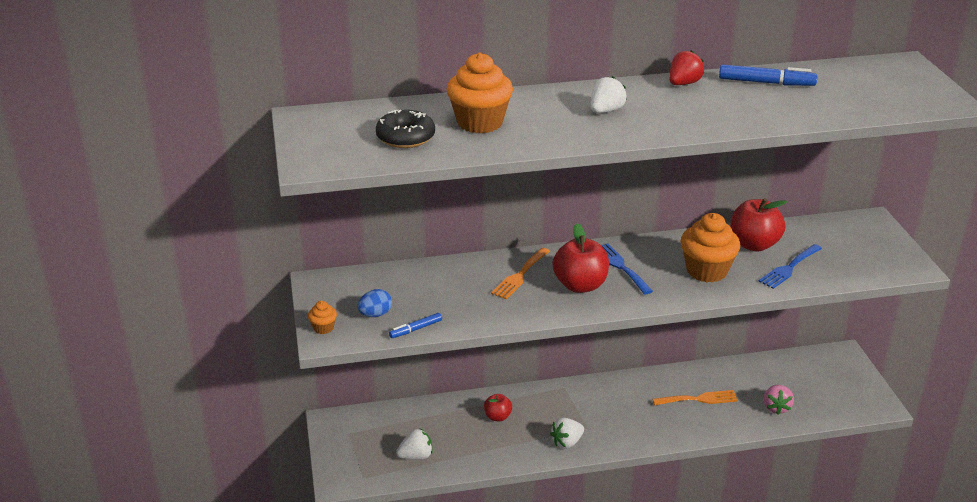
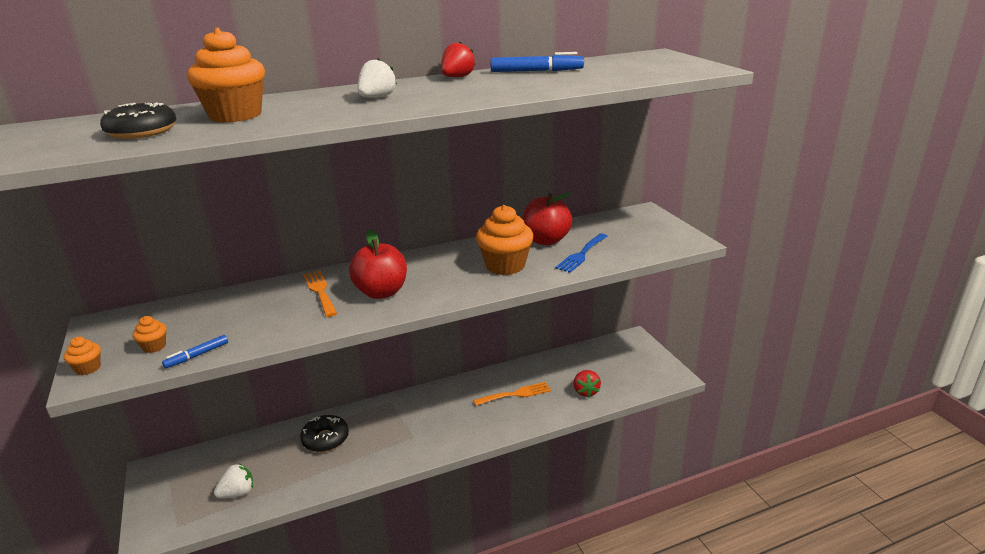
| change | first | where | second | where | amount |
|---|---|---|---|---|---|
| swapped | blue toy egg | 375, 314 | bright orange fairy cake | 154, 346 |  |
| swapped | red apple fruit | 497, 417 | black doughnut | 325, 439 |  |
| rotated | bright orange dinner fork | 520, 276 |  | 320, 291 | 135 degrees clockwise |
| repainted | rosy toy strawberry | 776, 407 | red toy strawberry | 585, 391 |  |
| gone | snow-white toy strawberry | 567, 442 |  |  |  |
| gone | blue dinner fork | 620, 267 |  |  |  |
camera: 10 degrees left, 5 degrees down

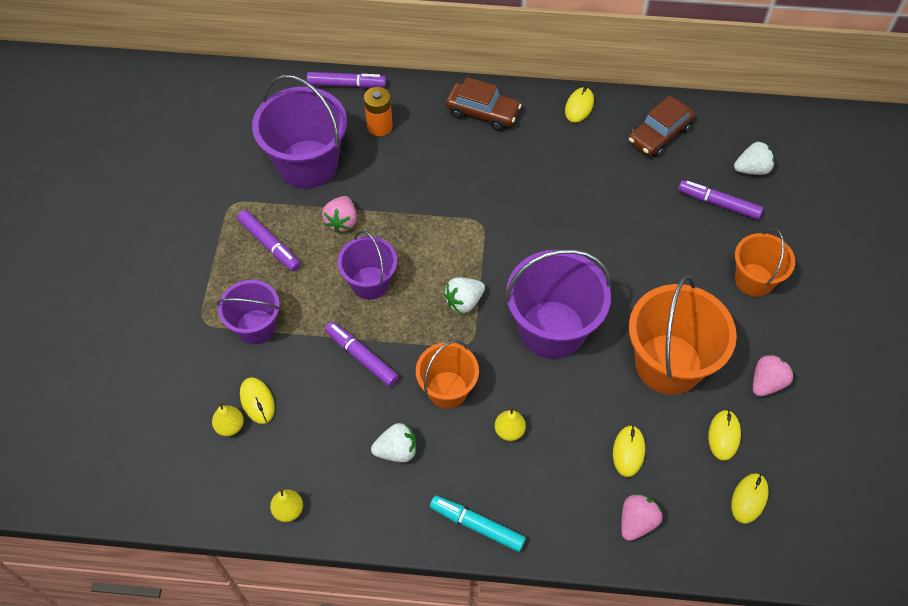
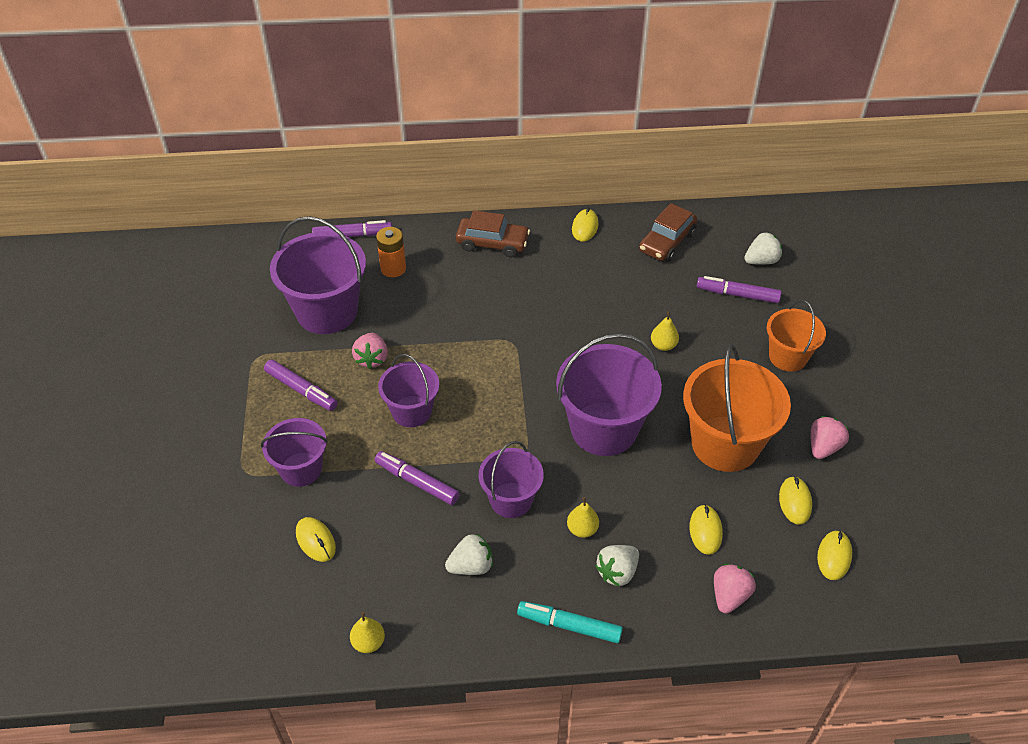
| change | first | where | second | where | amount |
|---|---|---|---|---|---|
| repainted | bright orange bucket | 447, 389 | royal purple bucket | 511, 500 |  |
| shifted | snow-white toy strawberry | 464, 301 |  | 617, 572 |  |
| shifted | bright yellow pear fruit | 230, 426 |  | 663, 345 |  |
camera: 10 degrees left, 10 degrees down

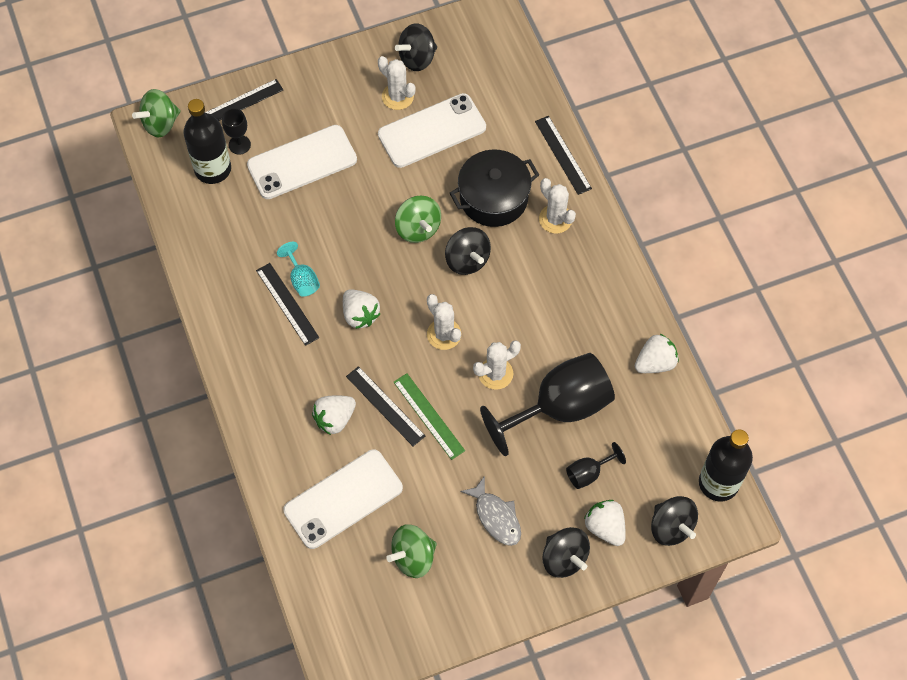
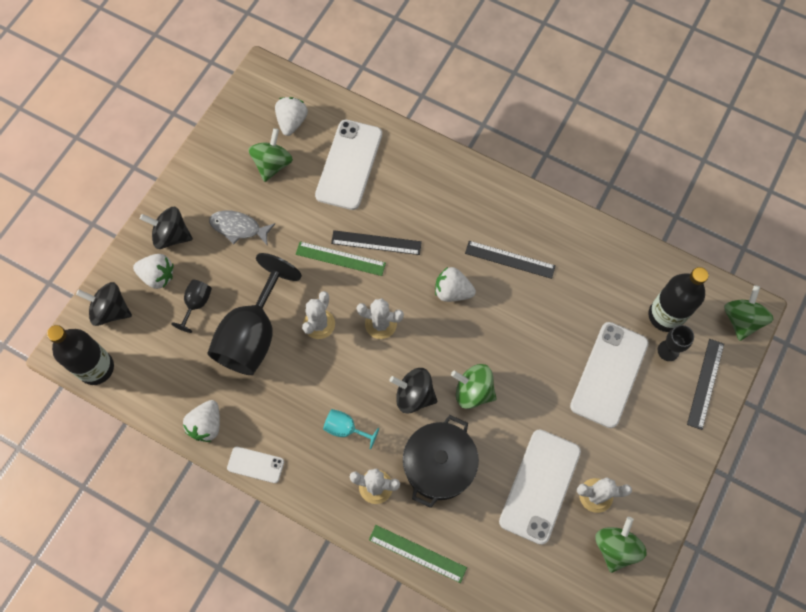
| change | first | where | second | where | amount |
|---|---|---|---|---|---|
| new |  |  | snow-white phone | 255, 465 |  |
| shifted | snow-white toy strawberry | 335, 419 |  | 292, 122 |  |
| shifted | aqua goblet | 302, 279 |  | 346, 429 |  |
| repainted | black straightedge | 563, 155 | emerald straightedge | 417, 553 |  |
| repainted | black whirligig | 417, 58 | emerald whirligig | 615, 547 |  |
camera: 140 degrees right, 5 degrees up

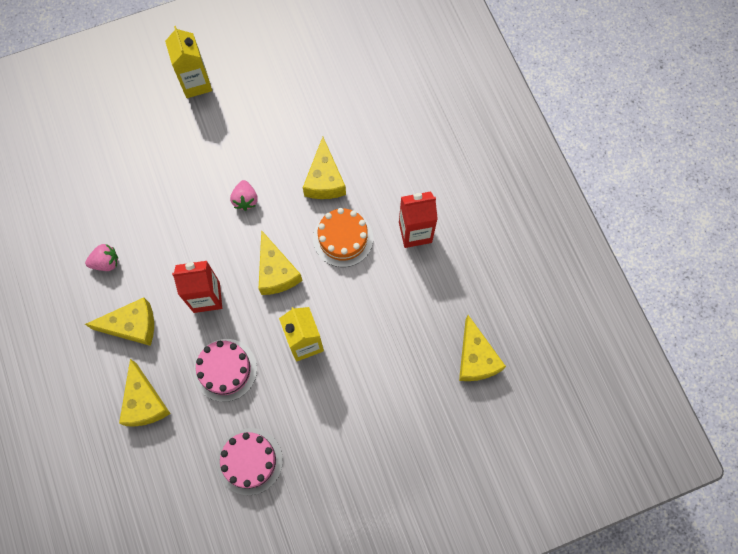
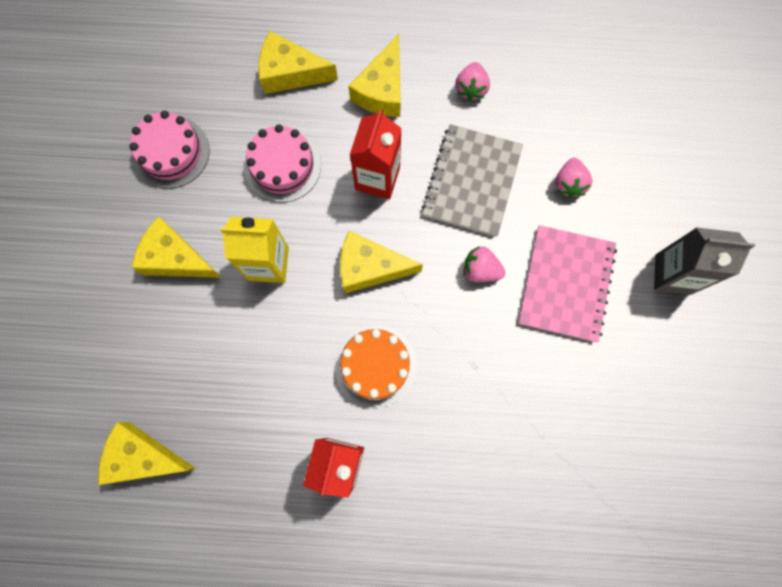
| change | first | where | second | where | amount |
|---|---|---|---|---|---|
| shifted | bright yellow cheese | 324, 180 |  | 176, 258 |  |
| new |  |  | ash-grey notepad | 471, 181 |  |
| new |  |  | rosy notepad | 566, 284 |  |
| new |  |  | rosy toy strawberry | 569, 183 |  |
| repainted | bright yellow carton | 196, 83 | ash-grey carton | 673, 274 |  |
camera: 115 degrees right, 5 degrees up

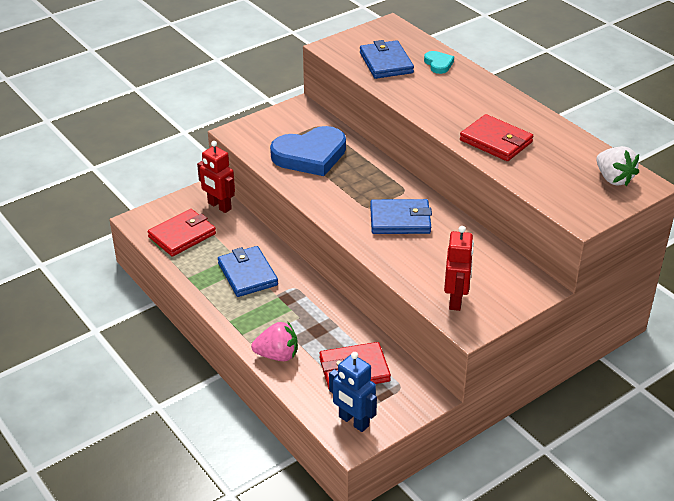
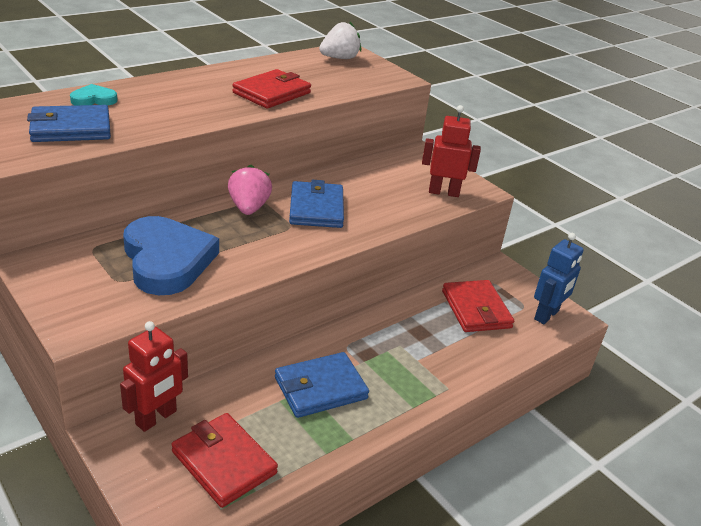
| change | first | where | second | where | amount |
|---|---|---|---|---|---|
| shifted | rosy toy strawberry | 277, 355 |  | 249, 208 |  |
camera: 95 degrees left, 5 degrees down

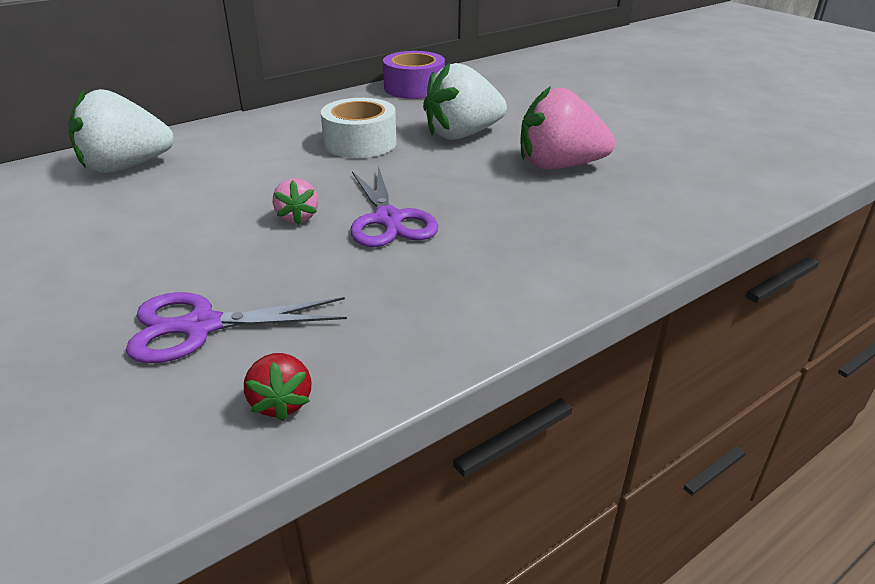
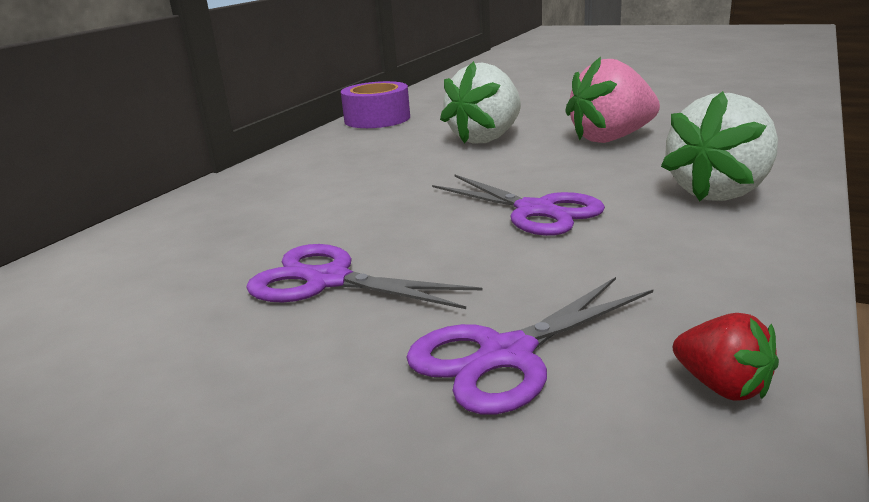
| change | first | where | second | where | amount |
|---|---|---|---|---|---|
| new |  |  | royal purple pair of scissors | 328, 281 |  |
| shifted | snow-white toy strawberry | 125, 167 |  | 719, 192 |  |
| gone | rosy toy strawberry | 297, 217 |  |  |  |
| gone | snow-white tape | 360, 143 |  |  |  |
camera: 25 degrees left, 10 degrees down

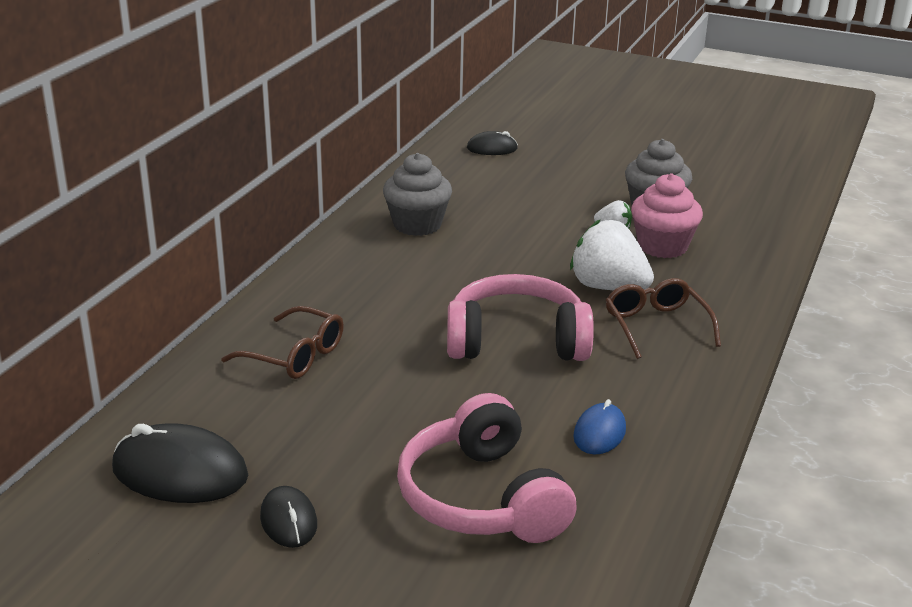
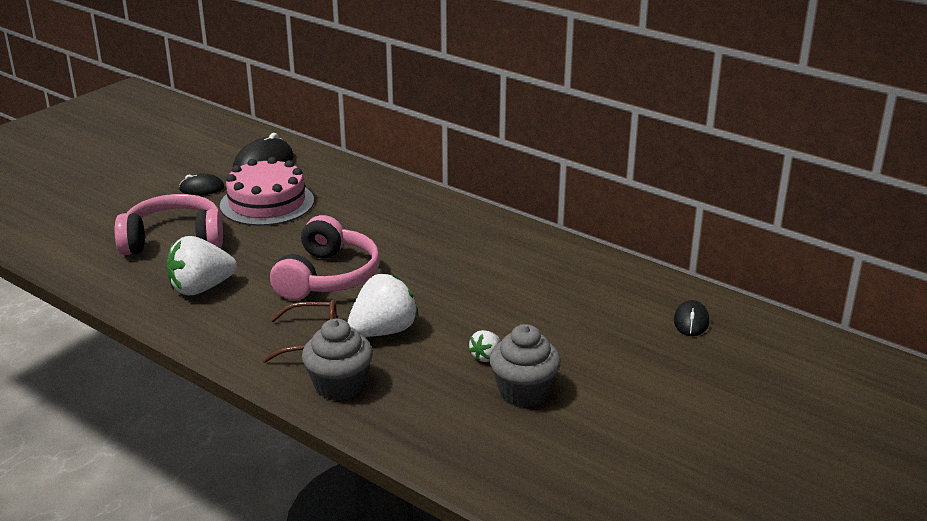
| change | first | where | second | where | amount |
|---|---|---|---|---|---|
| swapped | blue computer mouse | 599, 433 | snow-white toy strawberry | 201, 288 |  |
| new |  |  | rosy layer cake | 267, 203 |  |
| shifted | ash-grey fairy cake | 417, 225 |  | 339, 386 |  |
| gone | brown eyeglasses | 295, 355 |  |  |  |
| gone | rosy fairy cake | 662, 246 |  |  |  |
camera: 105 degrees right, 0 degrees up

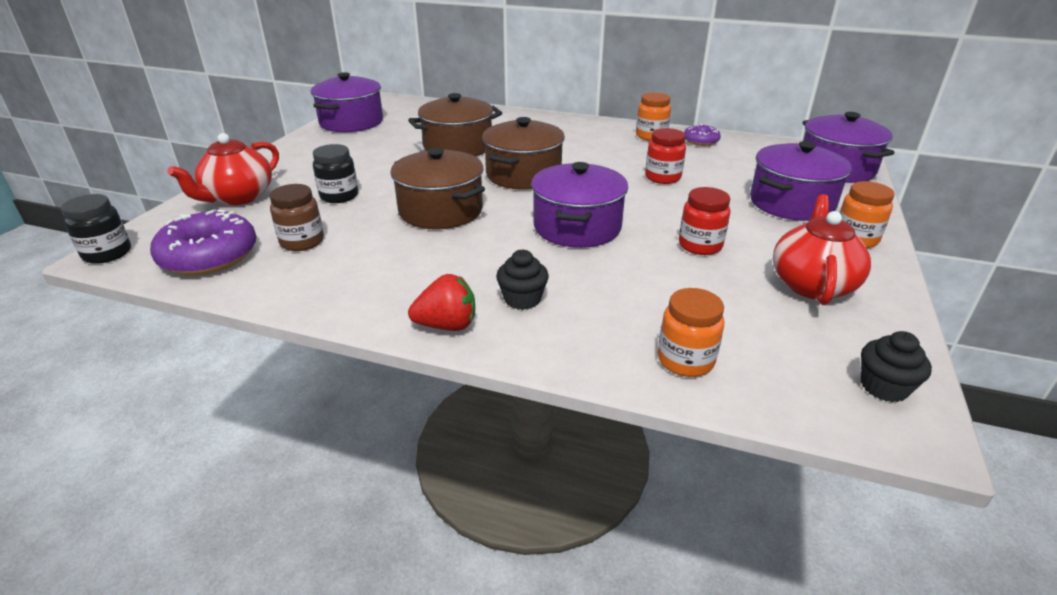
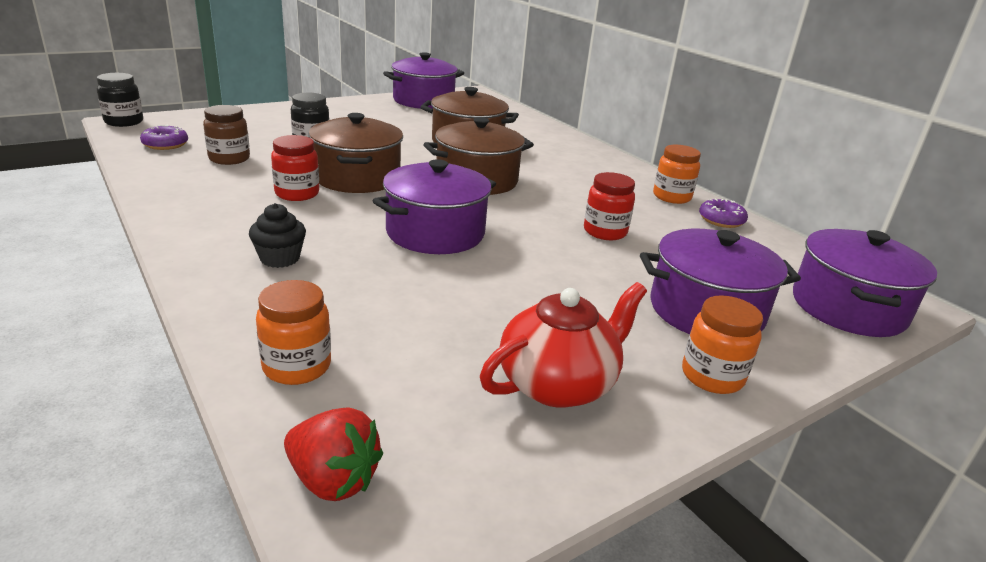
| change | first | where | second | where | amount |
|---|---|---|---|---|---|
| scaled | royal purple doughnut | 209, 256 |  | 165, 144 | x0.53 |
| shifted | red preserve jar | 700, 245 |  | 297, 194 |  |
| shifted | red toy strawberry | 447, 325 |  | 333, 480 |  |
| gone | red teapot | 238, 197 |  |  |  |
| gone | black fairy cake | 884, 387 |  |  |  |
camera: 35 degrees right, 5 degrees down

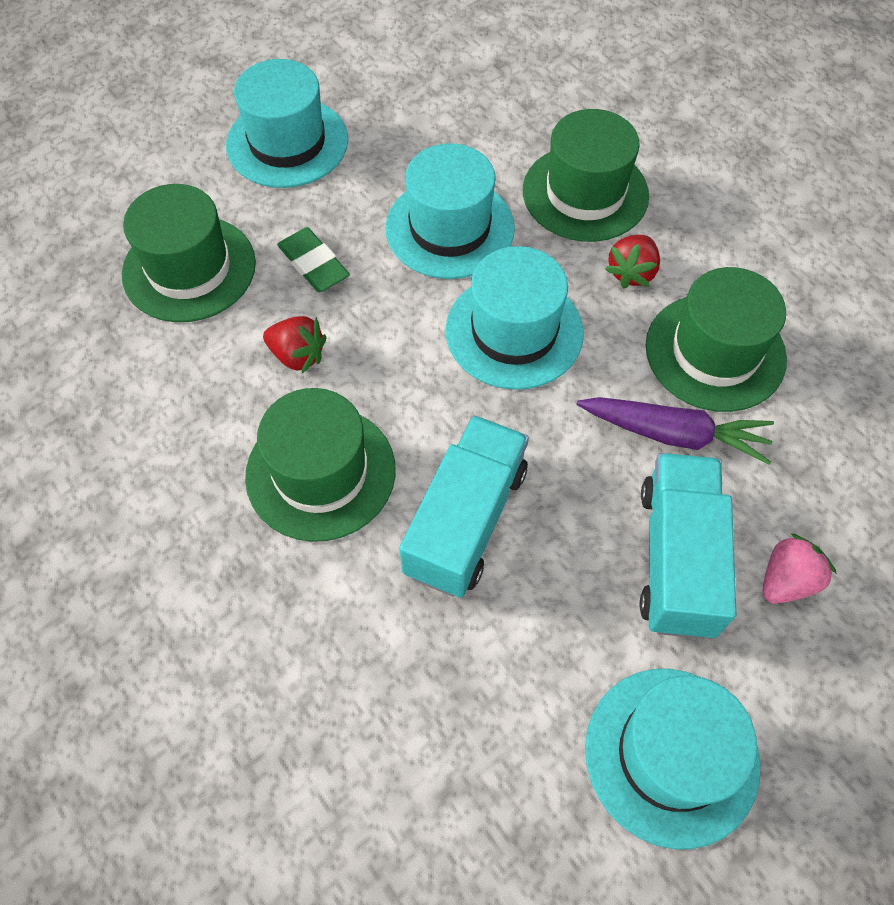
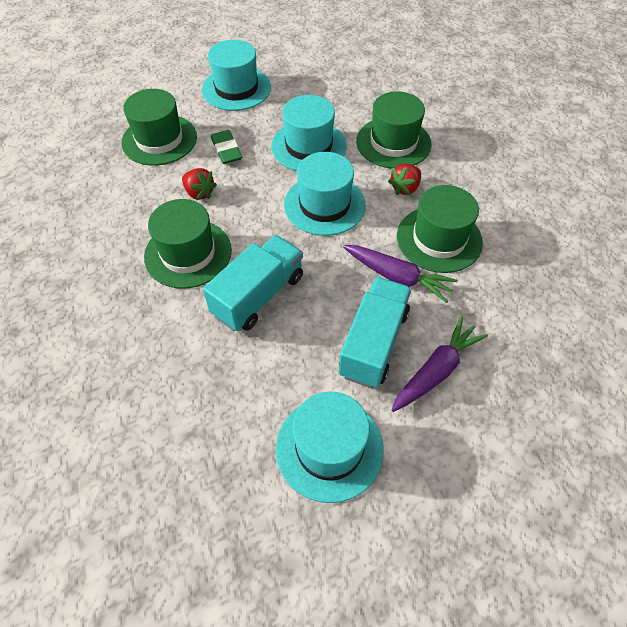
| change | first | where | second | where | amount |
|---|---|---|---|---|---|
| swapped | rosy toy strawberry | 786, 580 | royal purple carrot | 436, 370 |  |
camera: 15 degrees right, 5 degrees down

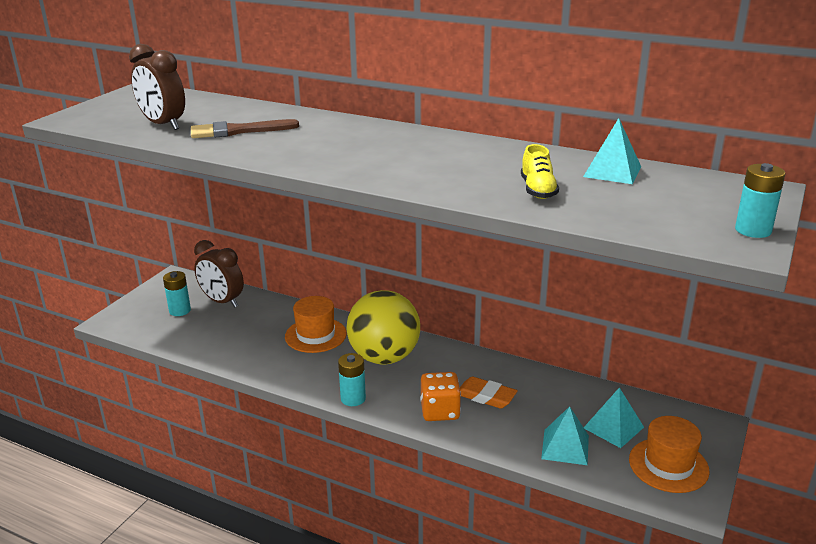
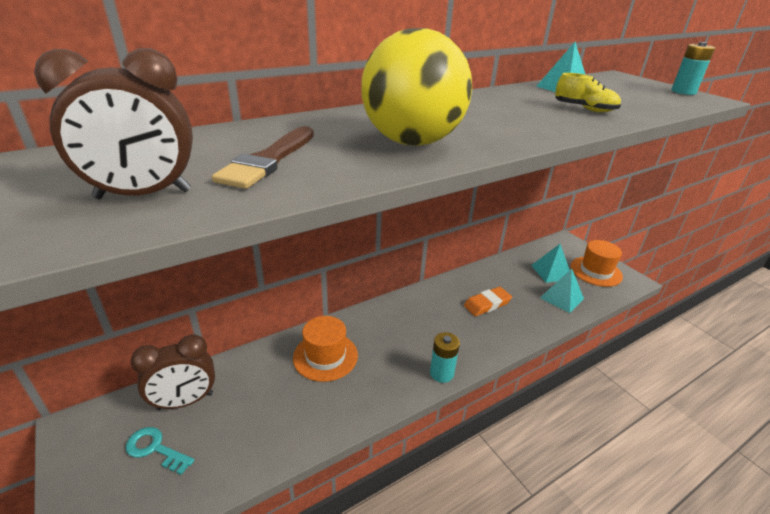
| change | first | where | second | where | amount |
|---|---|---|---|---|---|
| swapped | aqua power cell | 180, 310 | aqua key | 155, 449 |  |
| shifted | bright yellow play ball | 384, 357 |  | 412, 142 |  |
| gone | bright orange game die | 440, 411 |  |  |  |
camera: 60 degrees left, 5 degrees up

